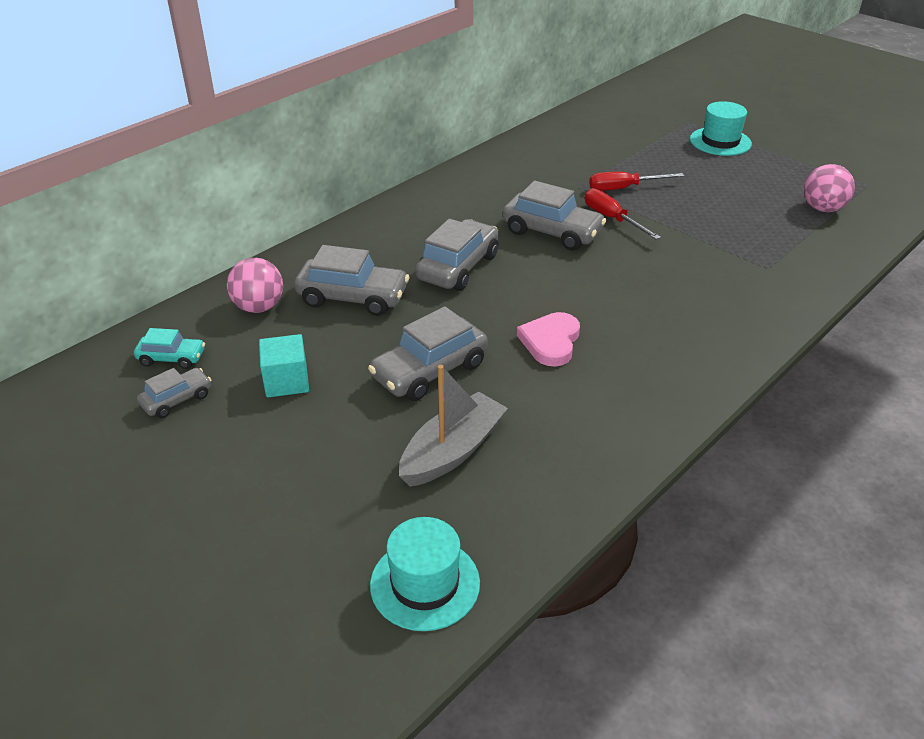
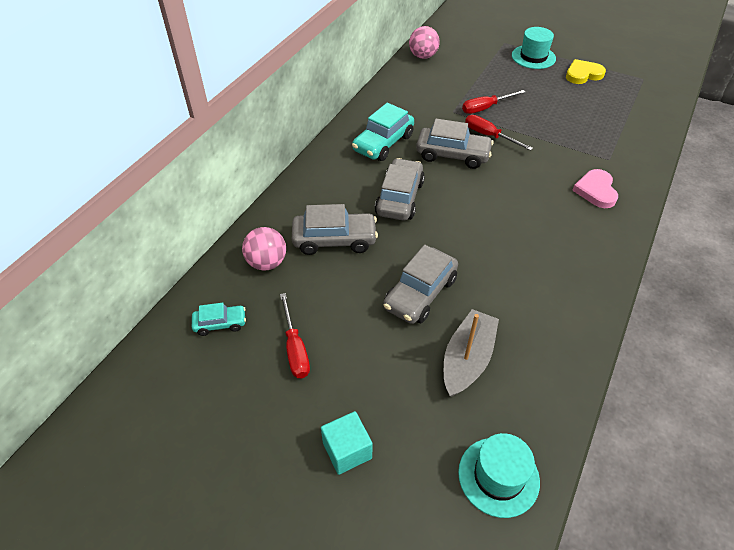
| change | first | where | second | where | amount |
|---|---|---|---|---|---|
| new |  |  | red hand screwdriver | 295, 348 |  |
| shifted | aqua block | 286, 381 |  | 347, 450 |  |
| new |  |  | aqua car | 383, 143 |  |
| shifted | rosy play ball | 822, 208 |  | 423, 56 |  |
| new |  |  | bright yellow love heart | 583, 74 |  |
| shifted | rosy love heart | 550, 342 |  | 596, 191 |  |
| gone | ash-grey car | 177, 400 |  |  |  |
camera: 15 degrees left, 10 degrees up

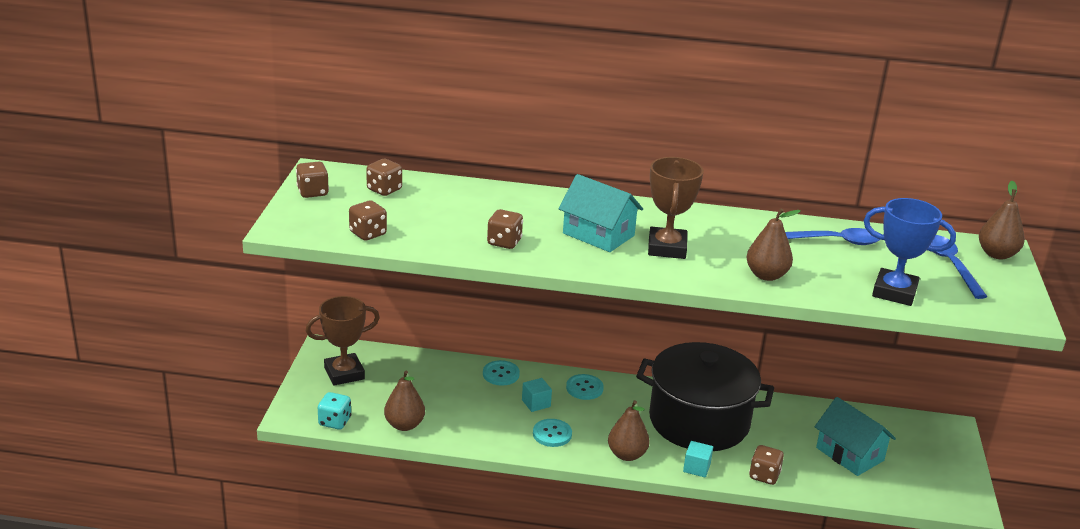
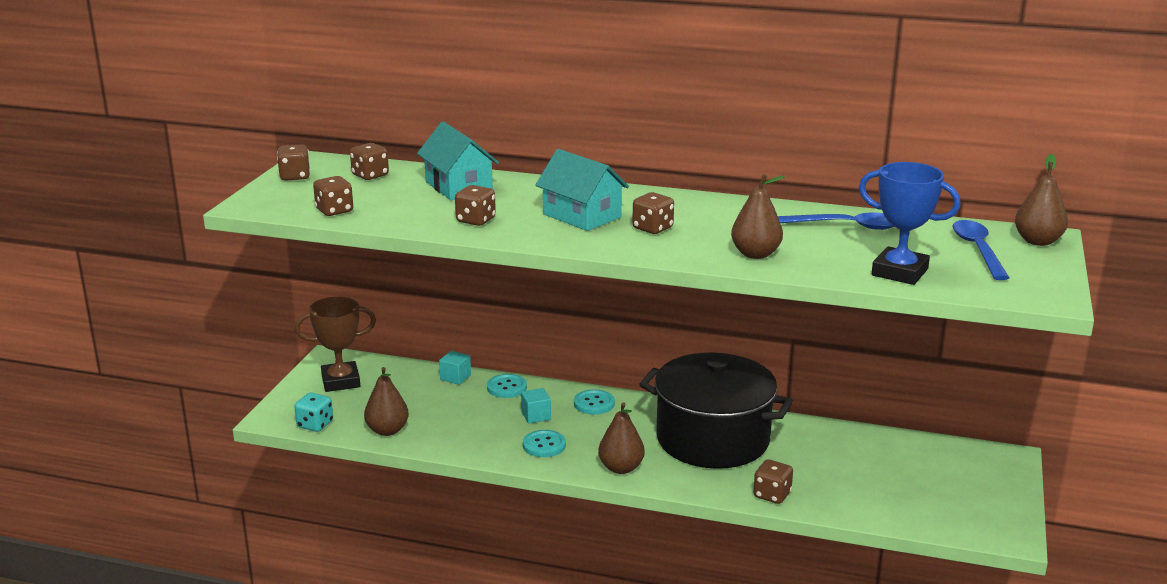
| change | first | where | second | where | amount |
|---|---|---|---|---|---|
| shifted | aqua house | 849, 454 |  | 458, 186 |  |
| shifted | aqua block | 696, 468 |  | 455, 377 |  |
| swapped | brown prize cup | 666, 248 | brown game die | 652, 228 |  |
camera: 10 degrees right, 5 degrees down

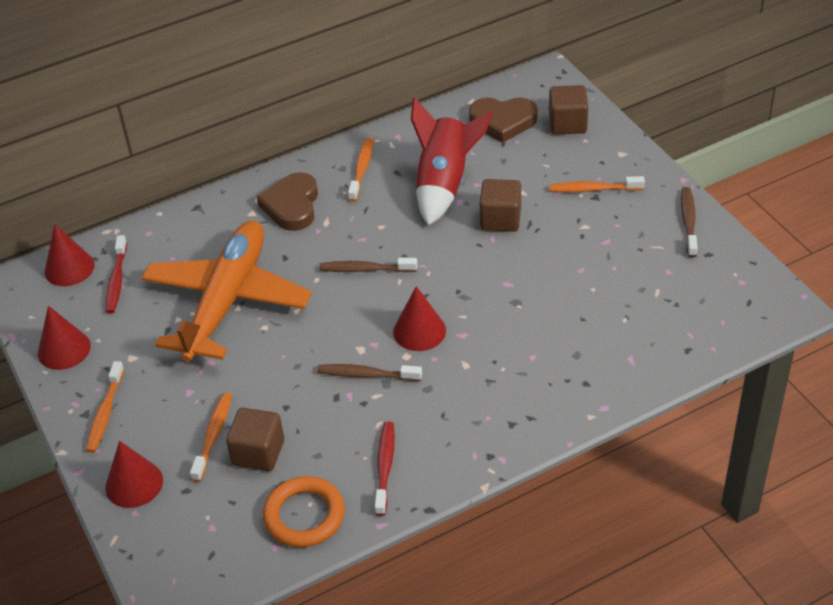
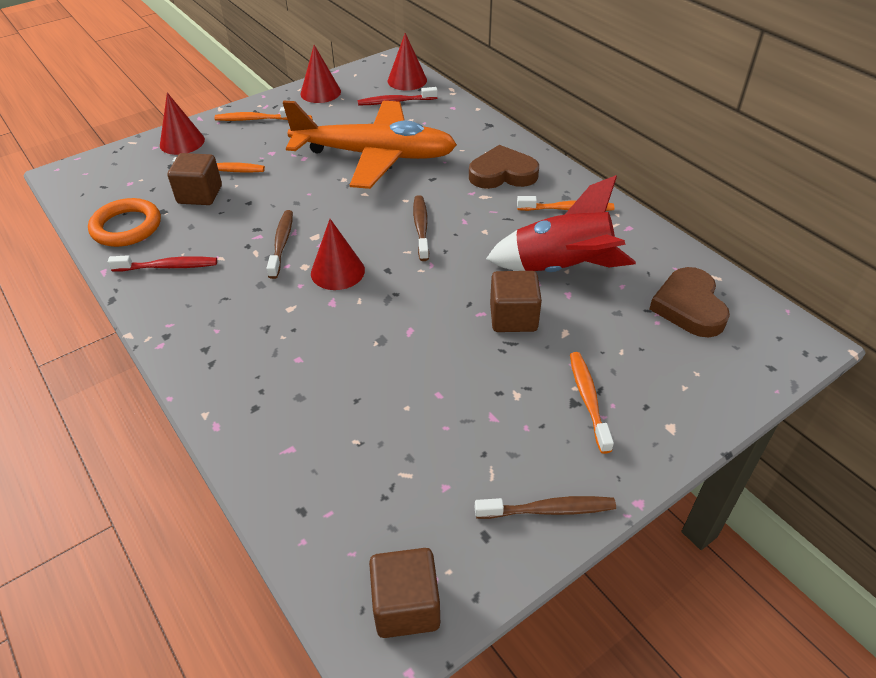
| change | first | where | second | where | amount |
|---|---|---|---|---|---|
| shifted | brown block | 567, 124 |  | 406, 606 |  |
camera: 80 degrees right, 0 degrees up

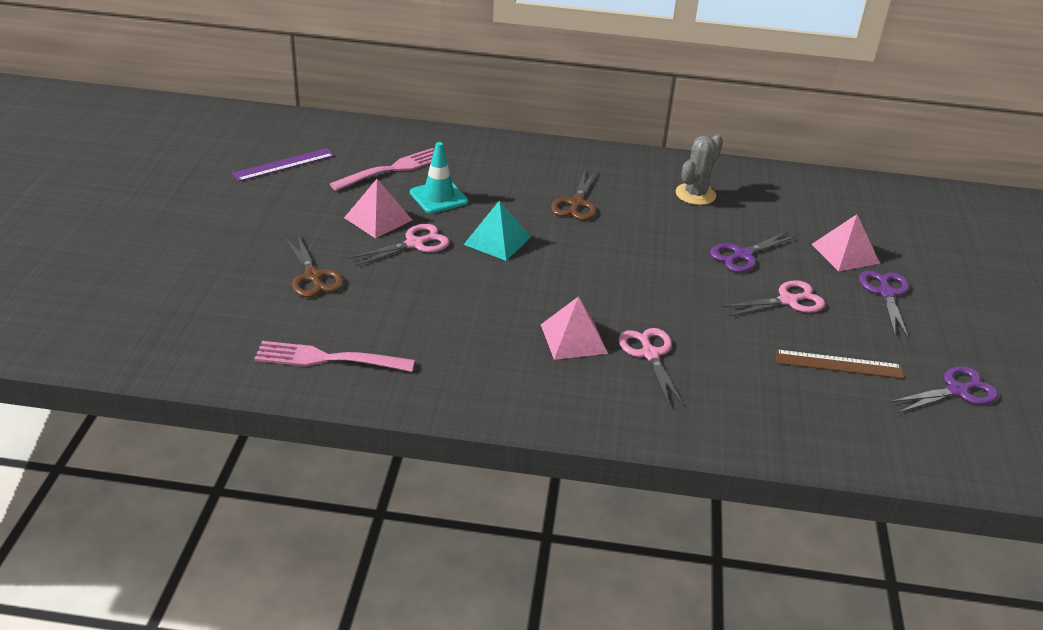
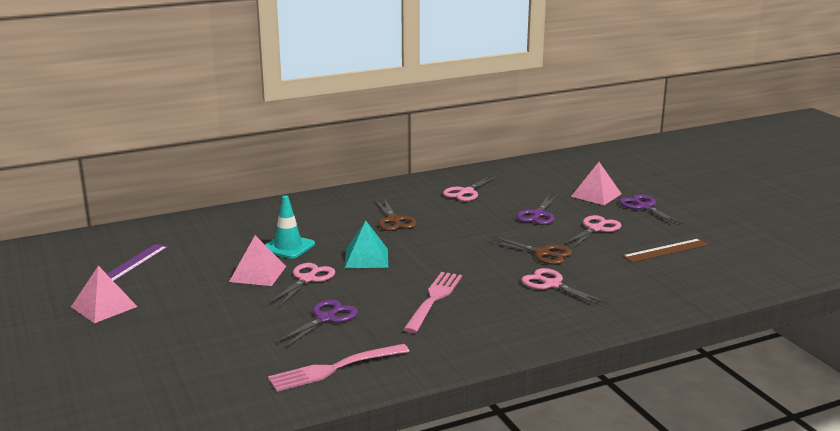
| change | first | where | second | where | amount |
|---|---|---|---|---|---|
| shifted | rosy solid pyramid | 573, 338 |  | 104, 306 |  |
| shifted | royal purple pair of scissors | 957, 391 |  | 326, 318 |  |
| shifted | rosy dinner fork | 392, 169 |  | 434, 299 |  |
| swapped | ash-grey saguaro cactus | 695, 194 | rosy pair of scissors | 466, 192 |  |
| shifted | brown pair of scissors | 313, 276 |  | 542, 253 |  |
camera: 30 degrees left, 15 degrees down

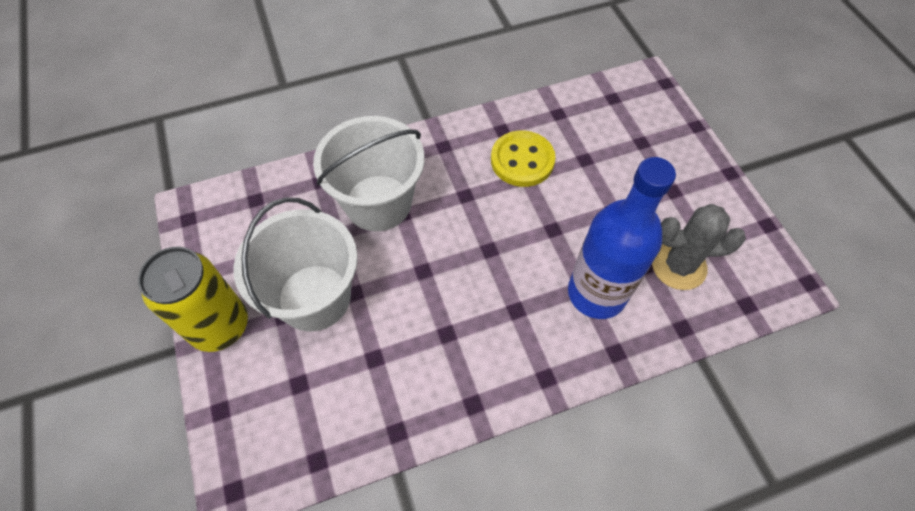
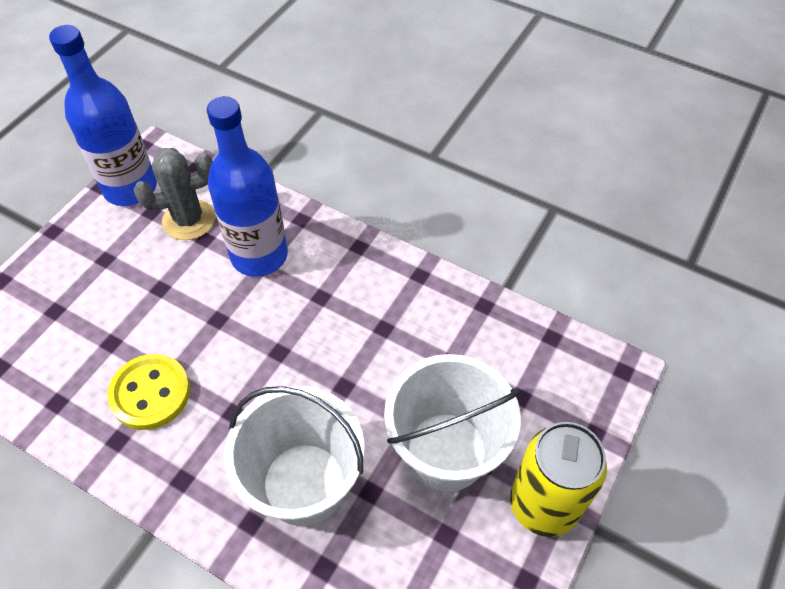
| change | first | where | second | where | amount |
|---|---|---|---|---|---|
| new |  |  | blue bottle | 130, 188 |  |
| rotated | ash-grey saguaro cactus | 678, 266 |  | 189, 220 | 75 degrees counterclockwise |
camera: 130 degrees left, 5 degrees down

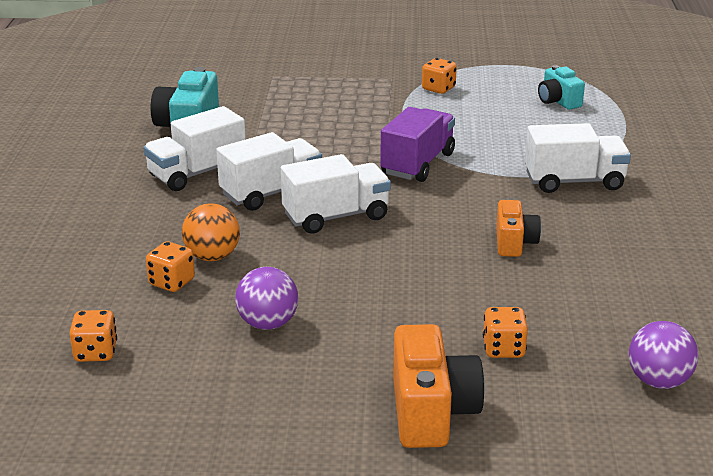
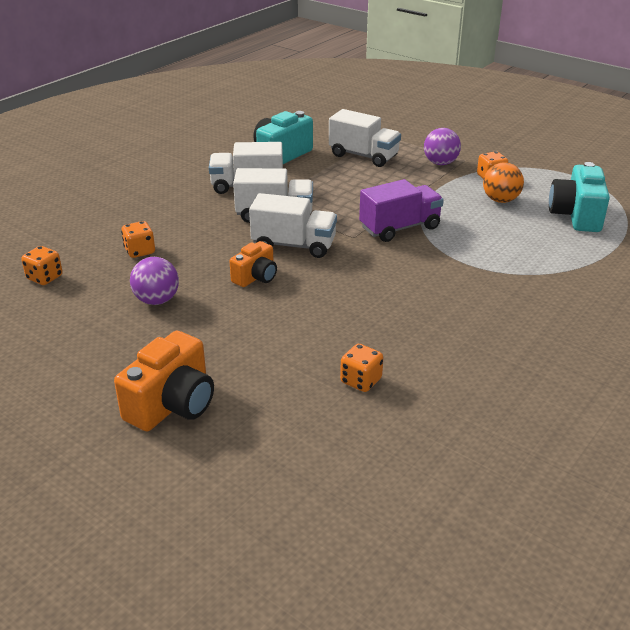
| change | first | where | second | where | amount |
|---|---|---|---|---|---|
| shifted | bright orange camera | 514, 243 |  | 256, 277 |  |
| shifted | snow-white lorry | 574, 181 |  | 363, 156 |  |
| shifted | bright orange game die | 503, 349 |  | 361, 381 |  |
| shifted | royal purple play ball | 658, 381 |  | 440, 163 |  |
| shifted | bright orange play ball | 212, 256 |  | 500, 200 |  |
| scaled | aqua camera | 558, 101 |  | 576, 215 | x1.64 |
camera: 35 degrees right, 5 degrees up

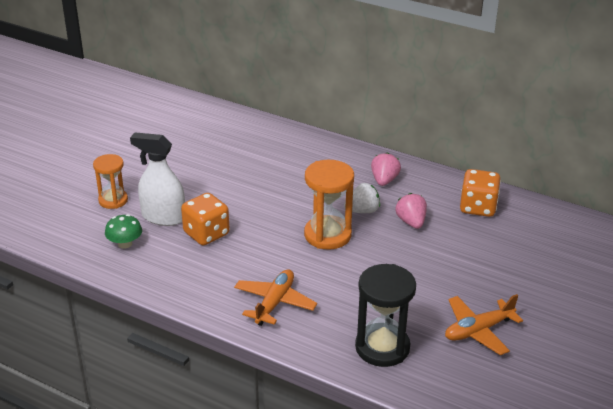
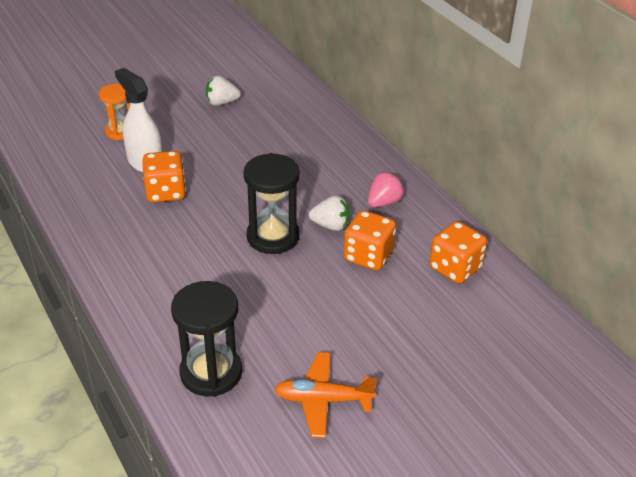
| change | first | where | second | where | amount |
|---|---|---|---|---|---|
| new |  |  | snow-white toy strawberry | 222, 103 |  |
| repainted | bright orange hourglass | 327, 235 | black hourglass | 273, 237 |  |
| swapped | rosy toy strawberry | 411, 222 | bright orange game die | 368, 256 |  |
| gone | emerald toadstool | 125, 244 |  |  |  |
| gone | bright orange plane | 274, 303 |  |  |  |
camera: 30 degrees right, 5 degrees up

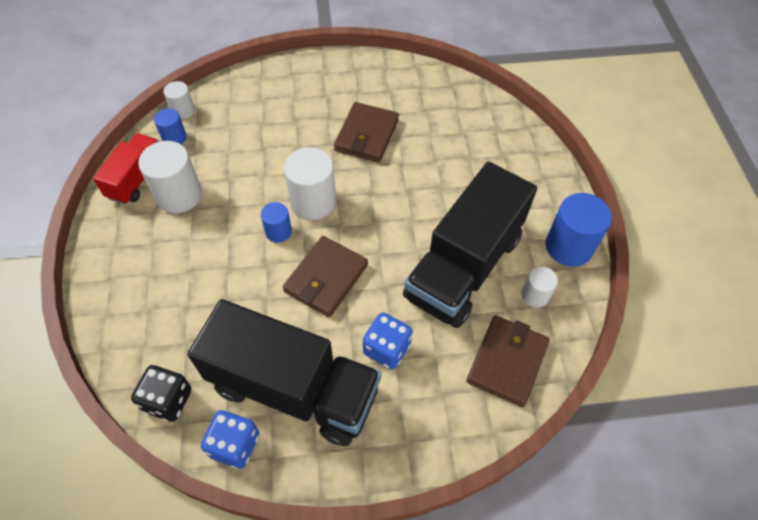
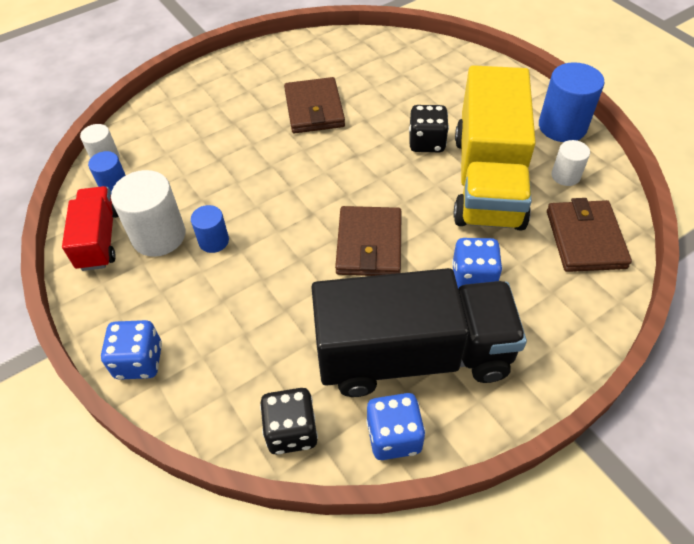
| change | first | where | second | where | amount |
|---|---|---|---|---|---|
| new |  |  | blue game die | 139, 361 |  |
| shifted | blue cylinder shape | 278, 231 |  | 213, 241 |  |
| new |  |  | black game die | 426, 142 |  |
| repainted | black lorry | 463, 267 | bright yellow lorry | 487, 180 |  |
| gone | snow-white cylinder shape | 313, 201 |  |  |  |
camera: 25 degrees left, 5 degrees down

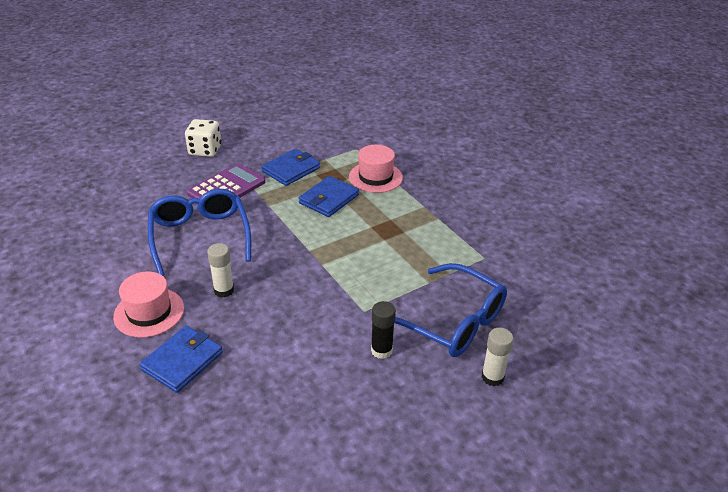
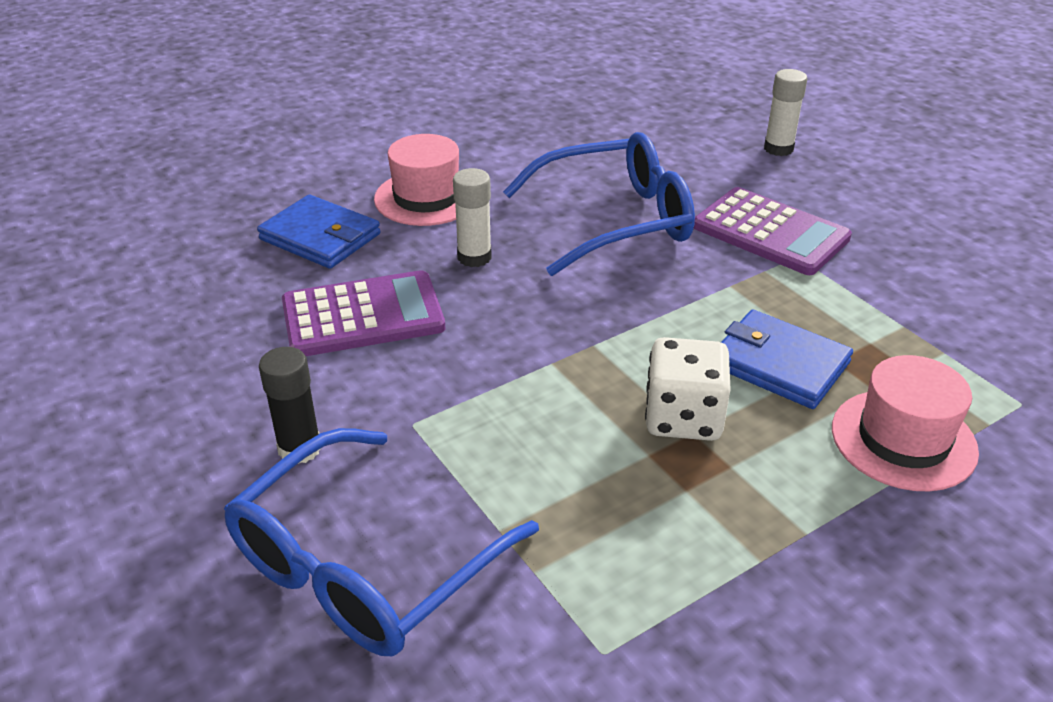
| change | first | where | second | where | amount |
|---|---|---|---|---|---|
| new |  |  | royal purple pocket calculator | 363, 316 |  |
| shifted | snow-white game die | 205, 150 |  | 683, 417 |  |
| shifted | snow-white stick of glue | 492, 377 |  | 778, 149 |  |
| gone | blue wallet | 291, 170 |  |  |  |
camera: 90 degrees right, 0 degrees up

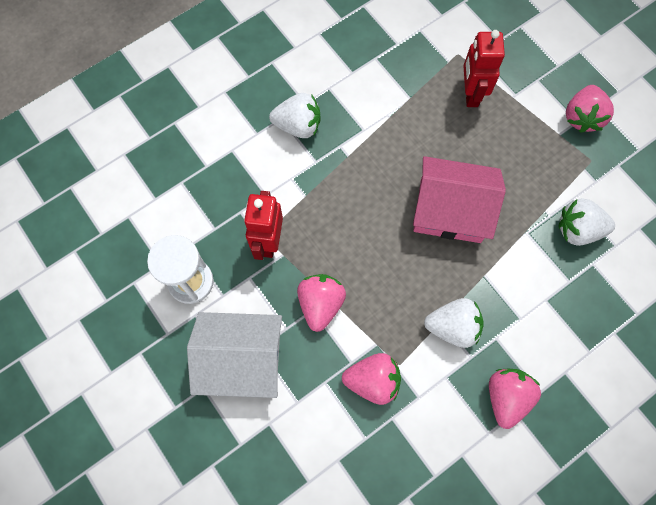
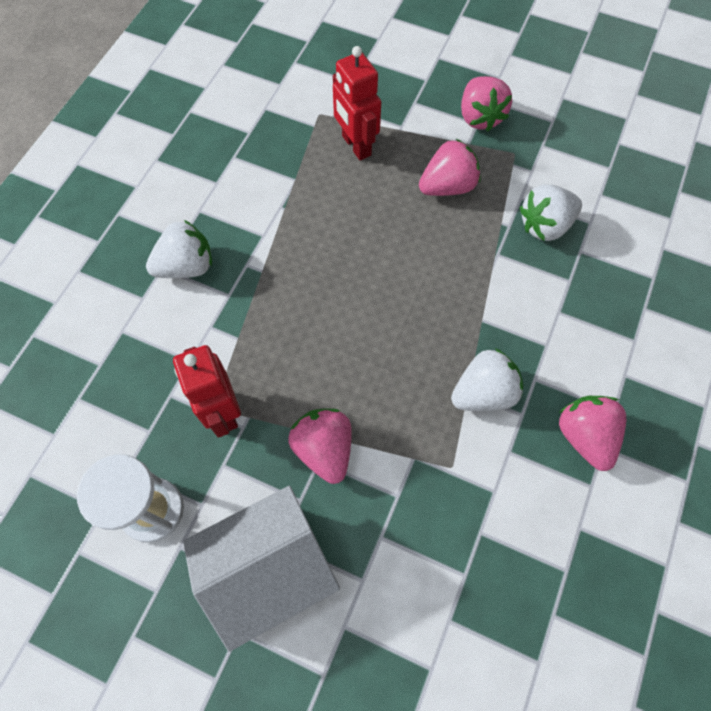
| change | first | where | second | where | amount |
|---|---|---|---|---|---|
| shifted | rosy toy strawberry | 373, 381 |  | 447, 186 |  |
| gone | rosy house | 450, 210 |  |  |  |
camera: 30 degrees left, 5 degrees down

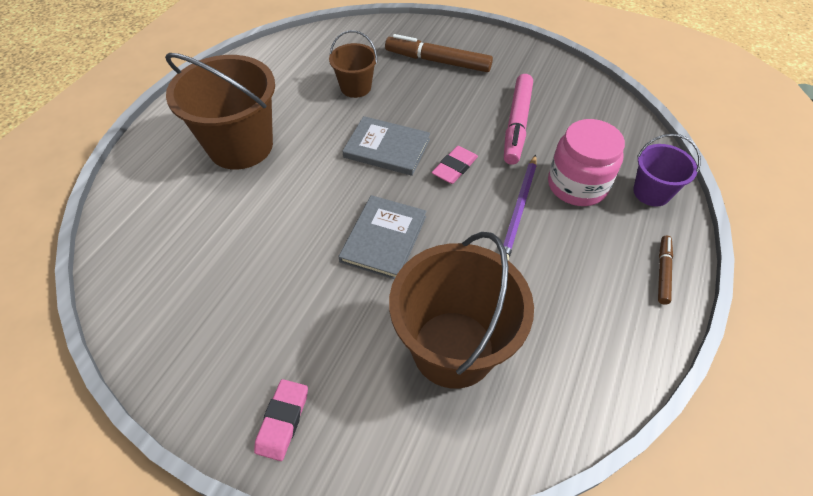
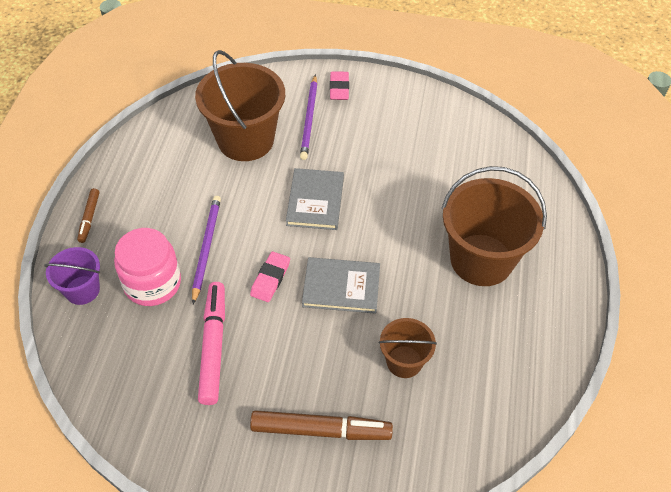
| change | first | where | second | where | amount |
|---|---|---|---|---|---|
| new |  |  | royal purple lead pencil | 309, 119 |  |
camera: 165 degrees right, 0 degrees up

